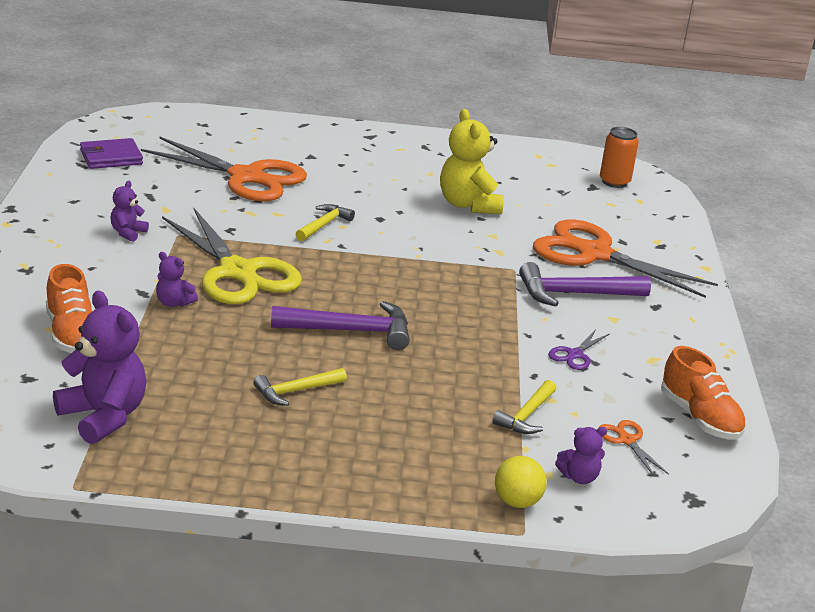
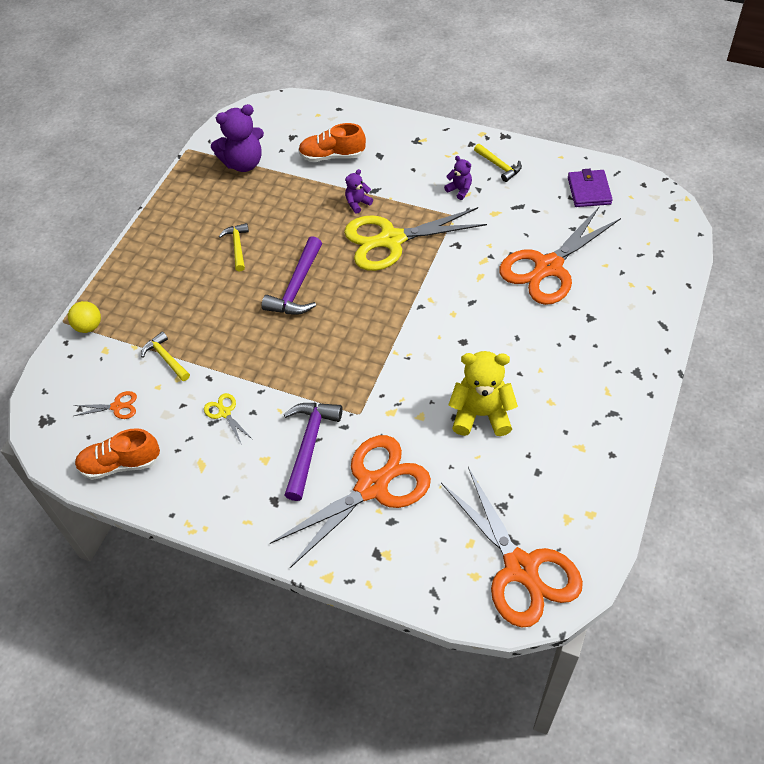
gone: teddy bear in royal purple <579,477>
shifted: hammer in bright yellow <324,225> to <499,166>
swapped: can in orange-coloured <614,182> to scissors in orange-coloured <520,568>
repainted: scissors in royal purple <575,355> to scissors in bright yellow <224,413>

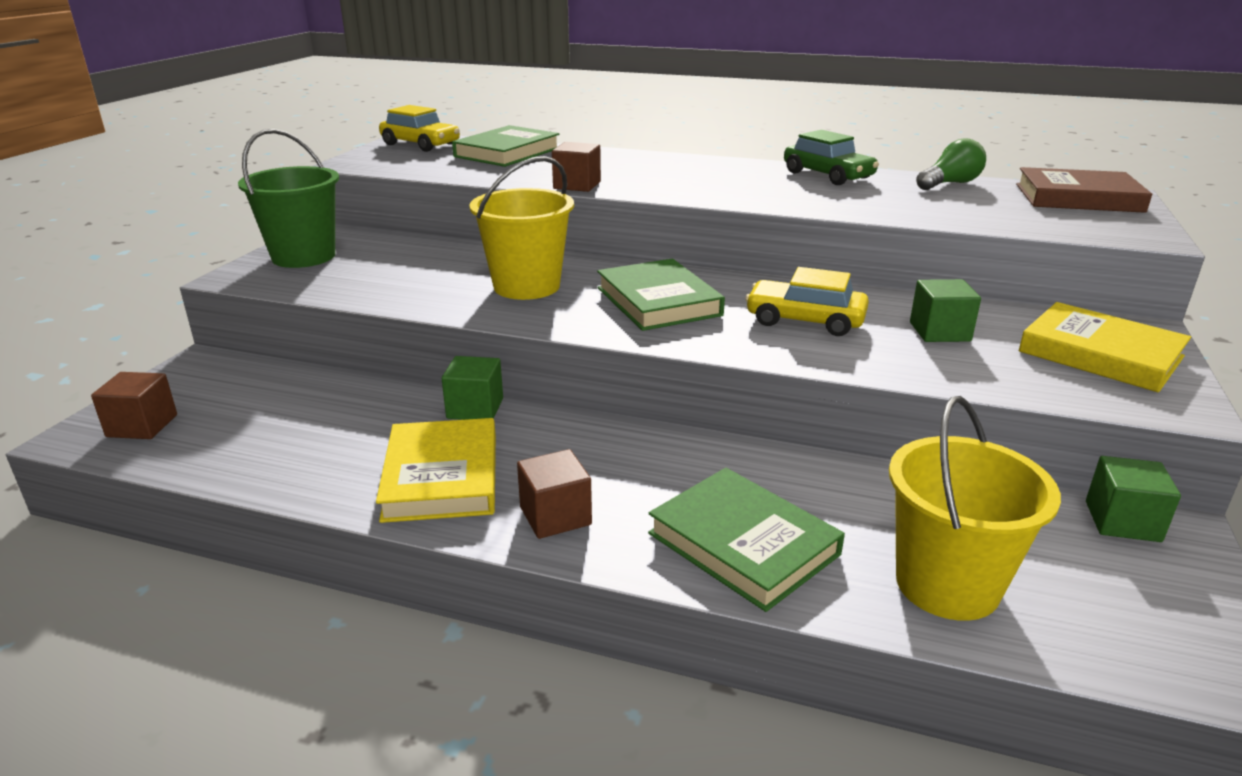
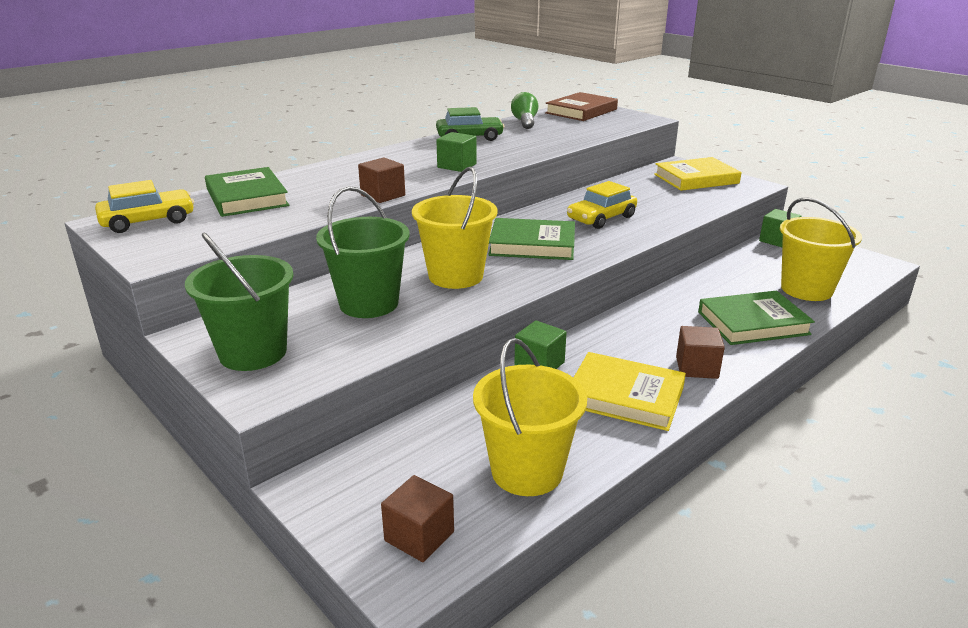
new: sand bucket in emerald <369,303>; sand bucket in bright yellow <527,471>
shifted: cube in emerald <939,332> to <457,166>

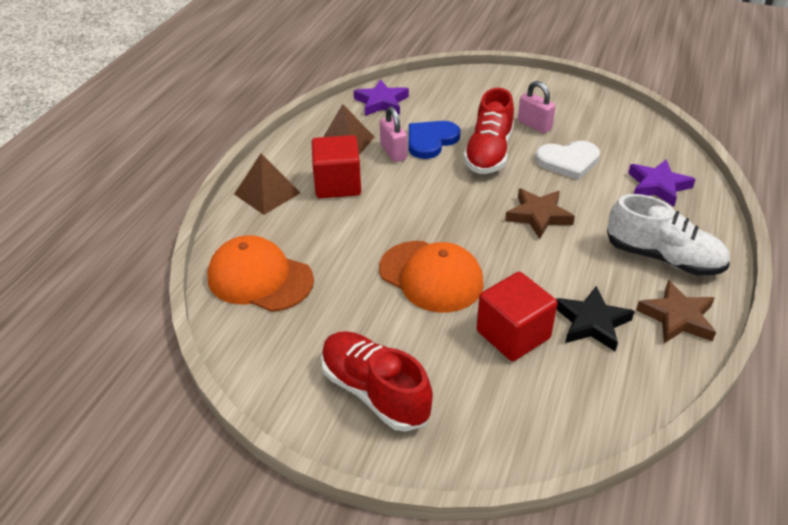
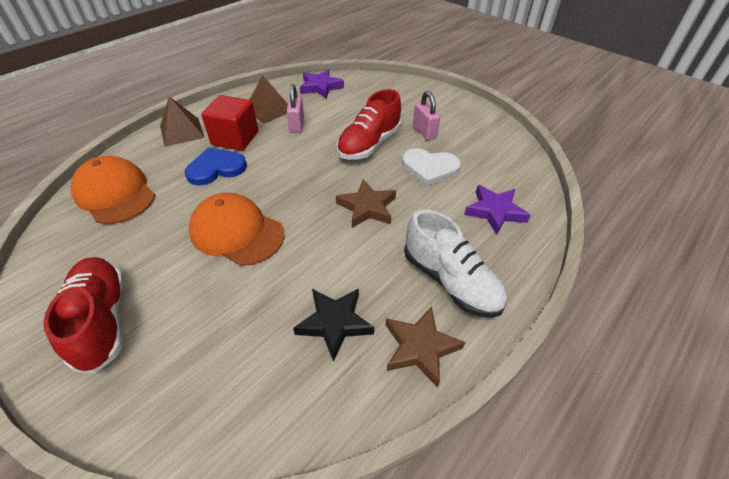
gone: cube in scarlet <513,334>
shifted: heart shape in cobalt <431,141> to <216,168>
rotated: baseball cap in orange-coloured <431,276> = <237,232> 150 degrees clockwise

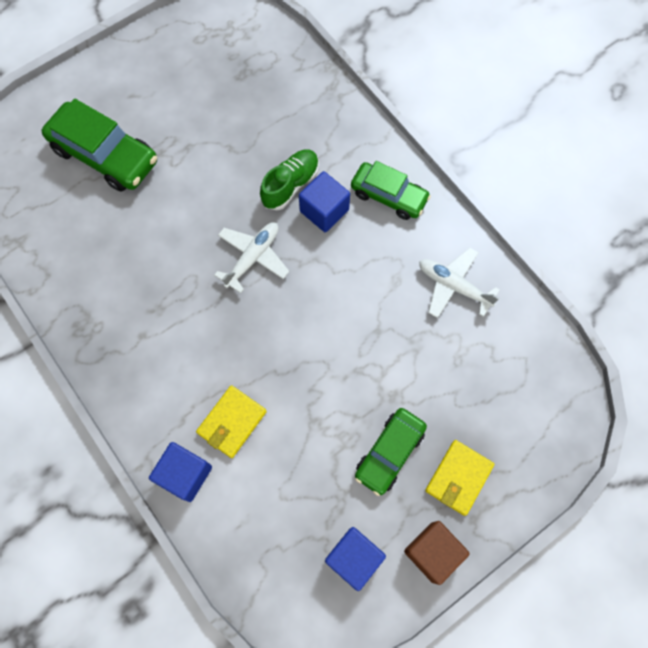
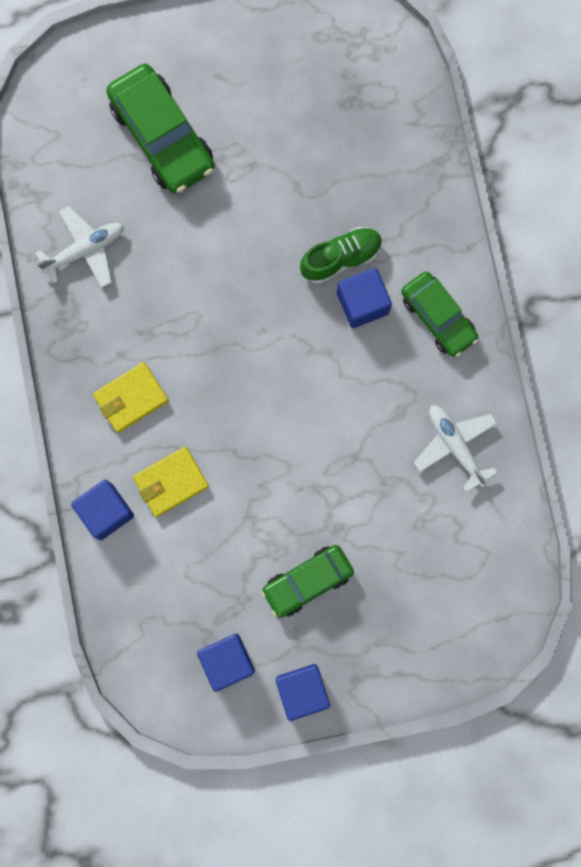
shifted: plane in white <253,257> to <85,250>; card wallet in bright yellow <458,478> to <131,398>
repainted: cube in dark brown <432,552> to cube in cobalt <302,690>

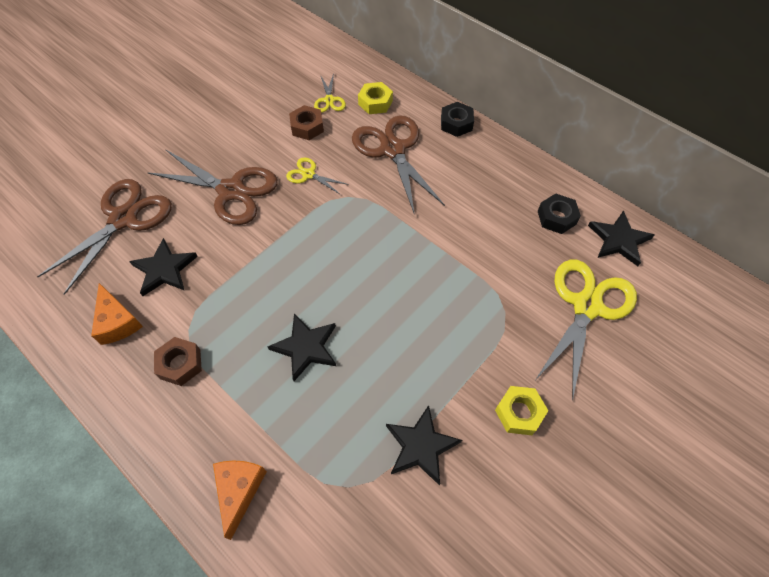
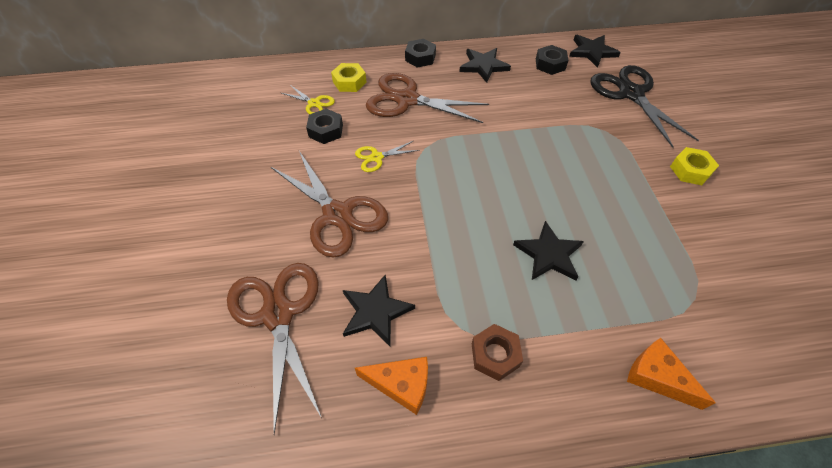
shifted: star in jet-black <421,446> to <483,66>
repainted: hex nut in dark brown <307,127> to hex nut in jet-black <326,131>; scissors in bright yellow <587,306> to scissors in jet-black <631,94>
rotated: scissors in dark brown <231,191> = <337,215> 75 degrees clockwise

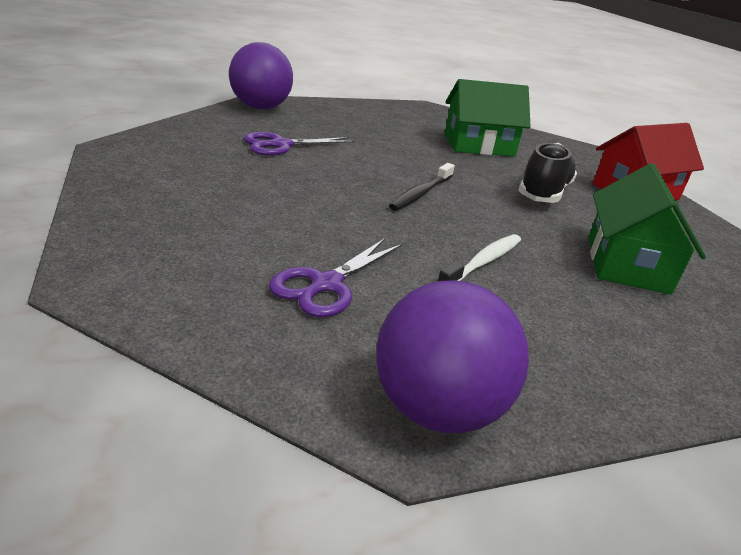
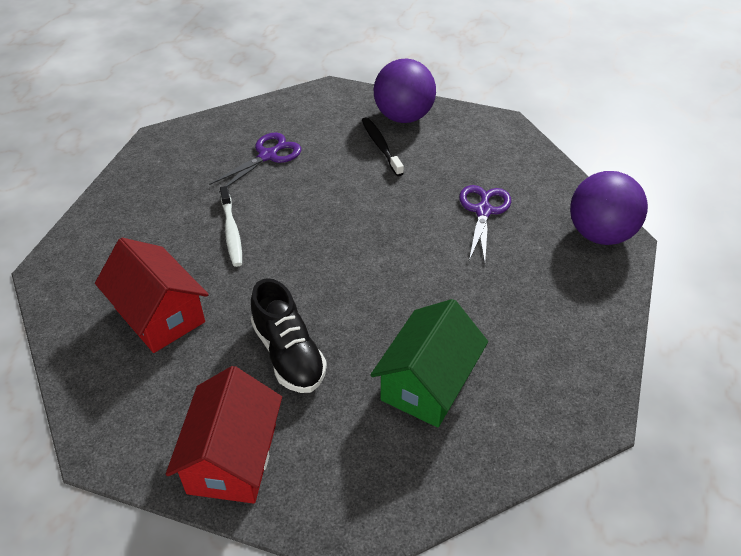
shifted: ball in royal purple <437,408> to <403,117>; dental brush in jet-black <421,193> to <380,146>
repainted: toy house in emerald <627,264> to toy house in scarlet <159,315>
rotated: scissors in royal purple <326,284> = <267,156> 60 degrees clockwise

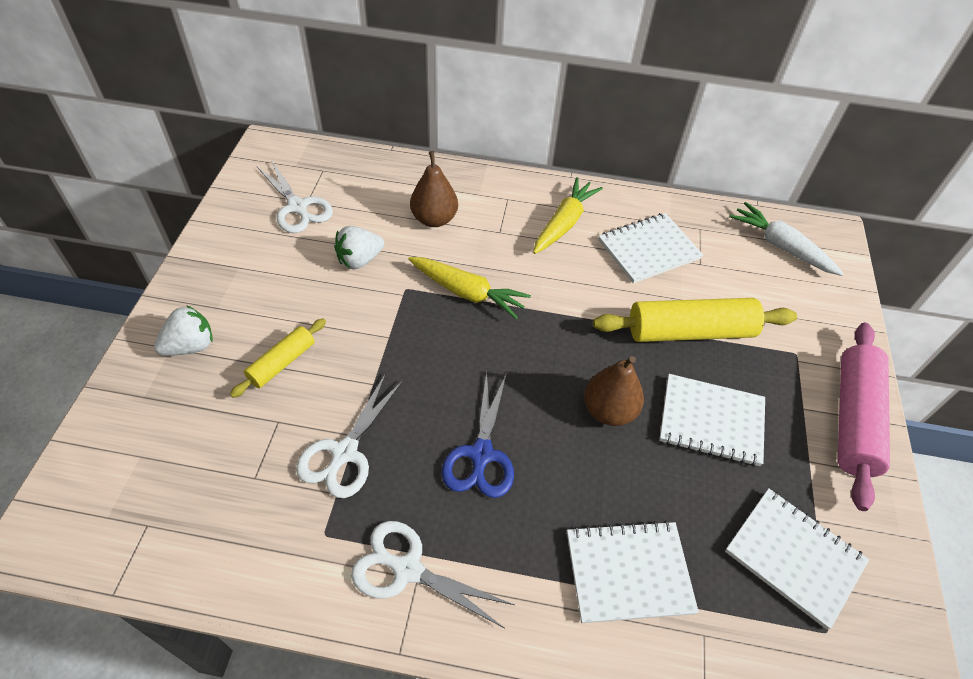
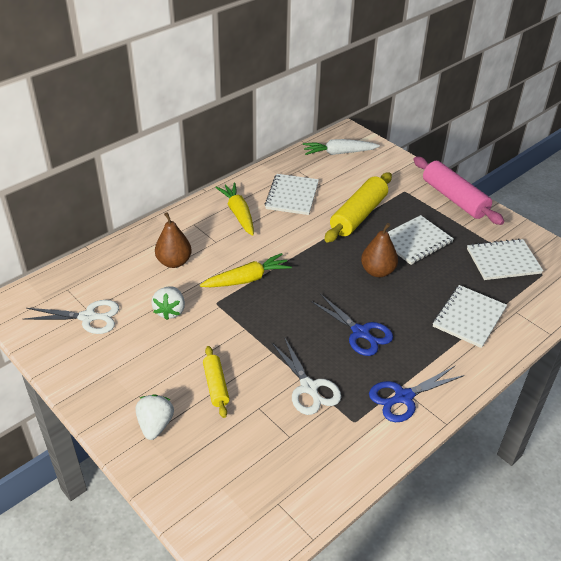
repainted: scissors in white <407,569> to scissors in cobalt <403,397>

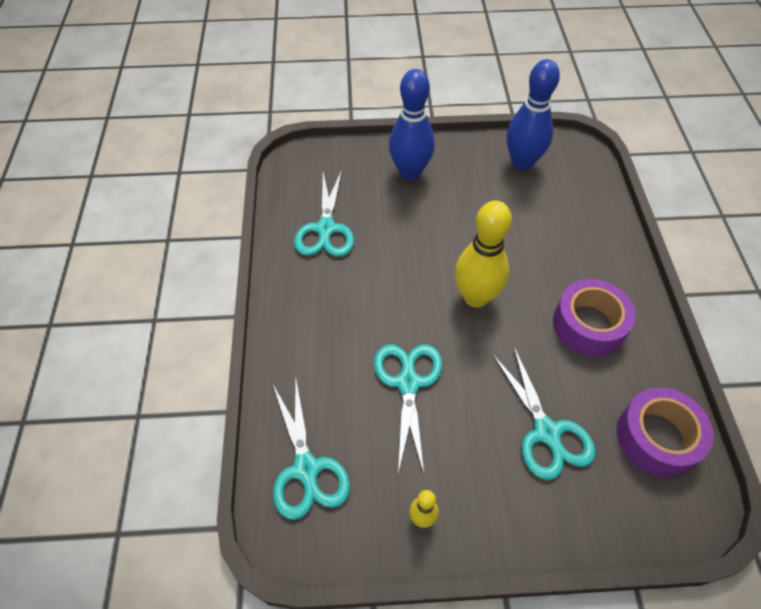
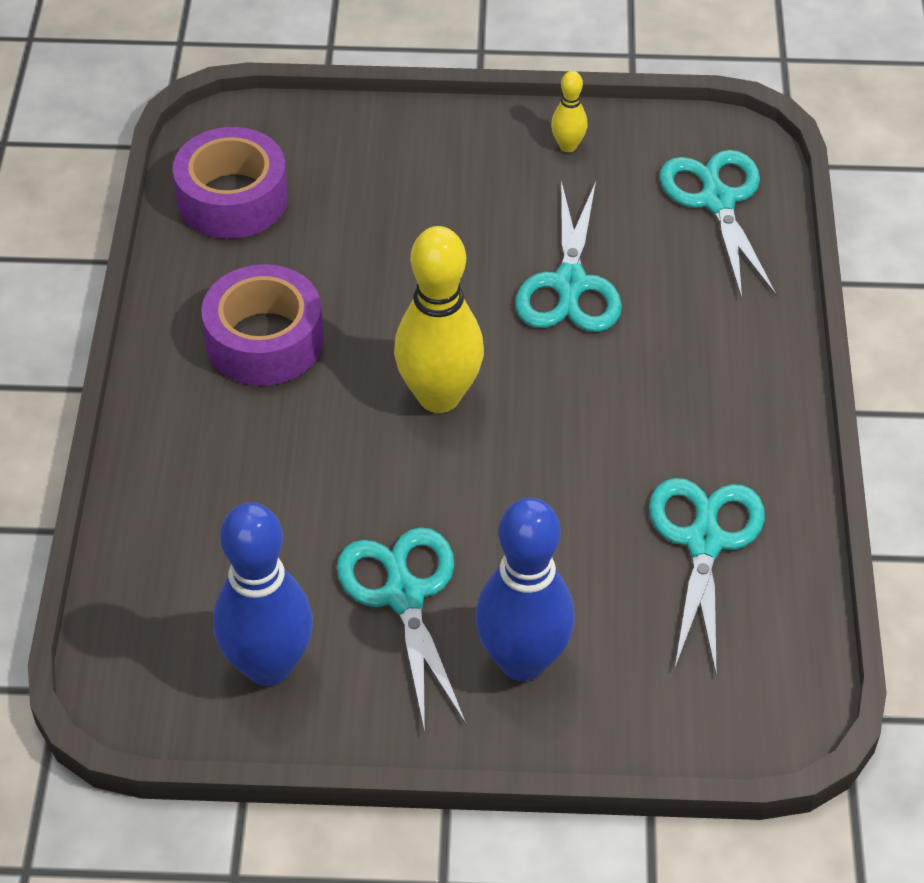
shifted: scissors in aqua <546,432> to <404,595>

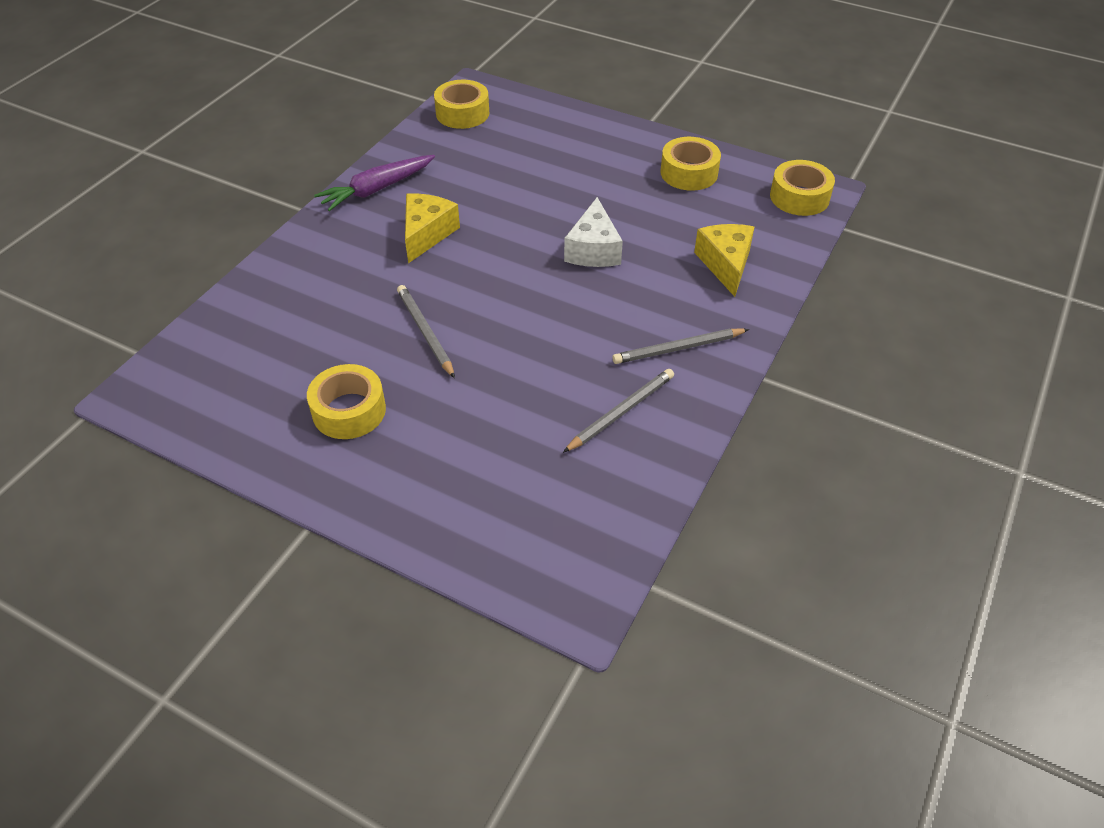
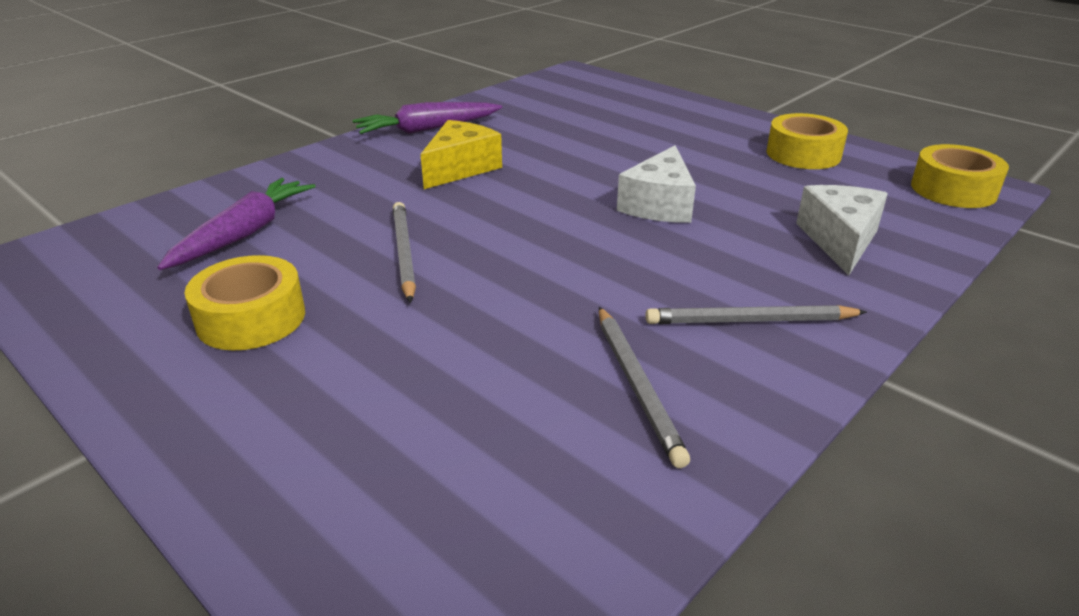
gone: sticky tape in bright yellow <462,113>
new: root vegetable in royal purple <244,234>
repainted: cheese wedge in bright yellow <725,264> to cheese wedge in white <839,240>
rotated: pencil in ash-grey <620,412> = <637,385> 105 degrees clockwise

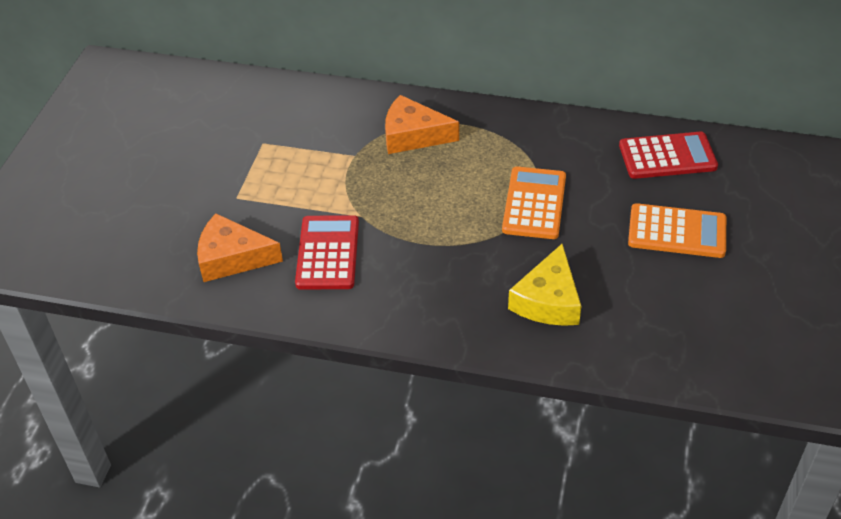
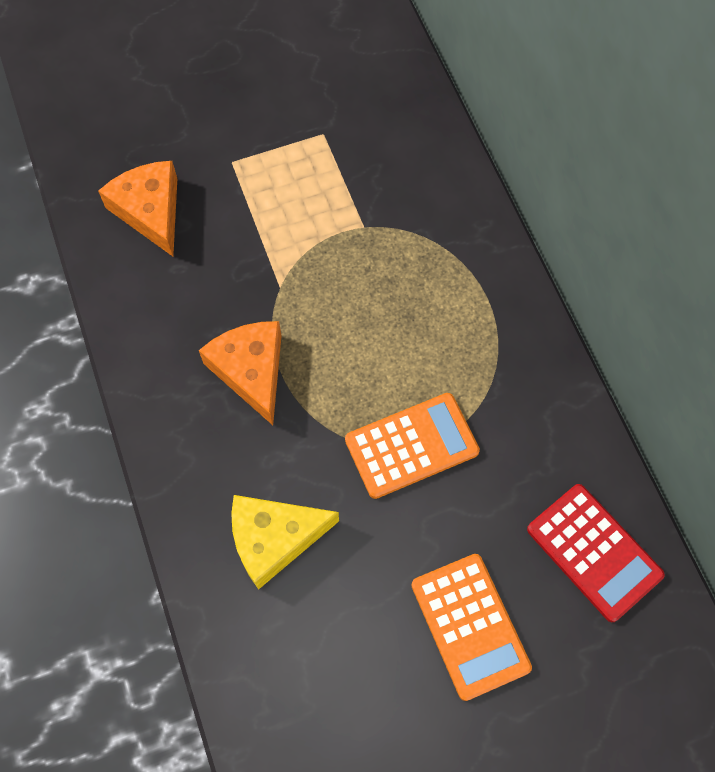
gone: calculator in scarlet <327,253>
shifted: cheese wedge in orange-coloured <413,135> to <251,371>

